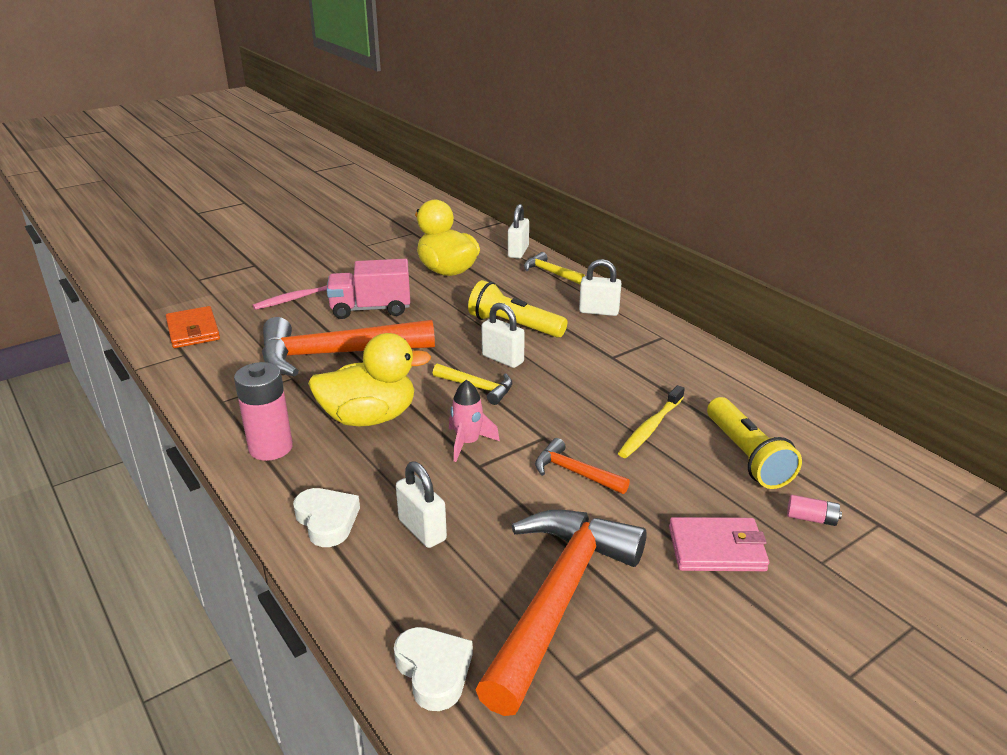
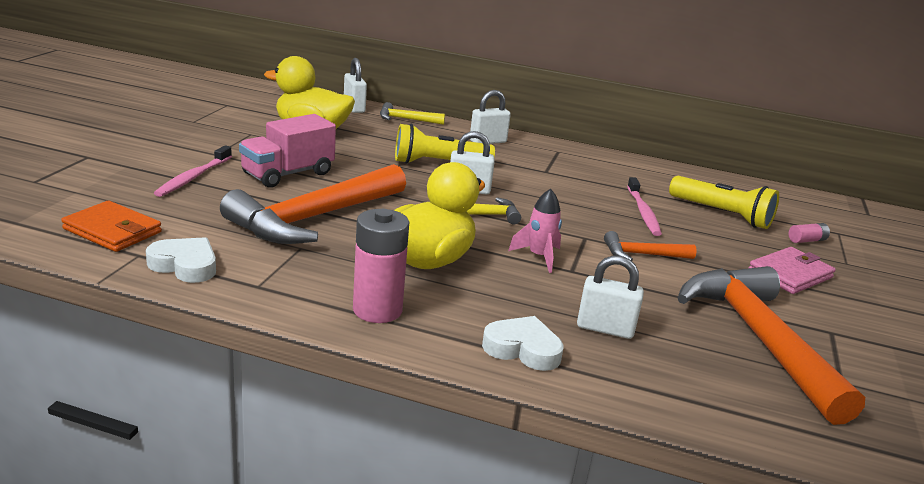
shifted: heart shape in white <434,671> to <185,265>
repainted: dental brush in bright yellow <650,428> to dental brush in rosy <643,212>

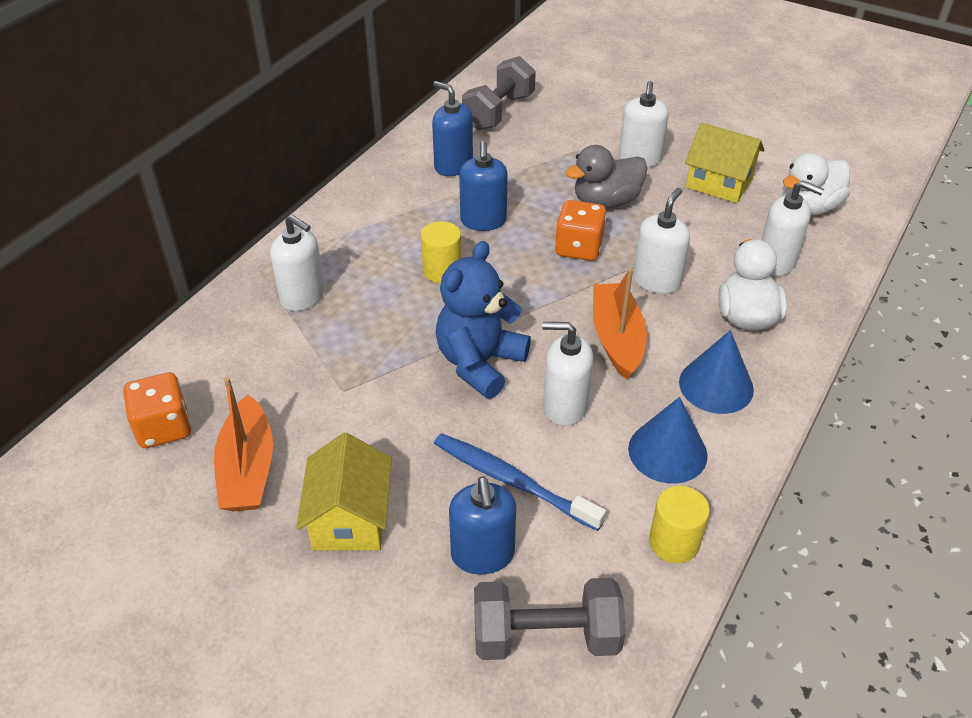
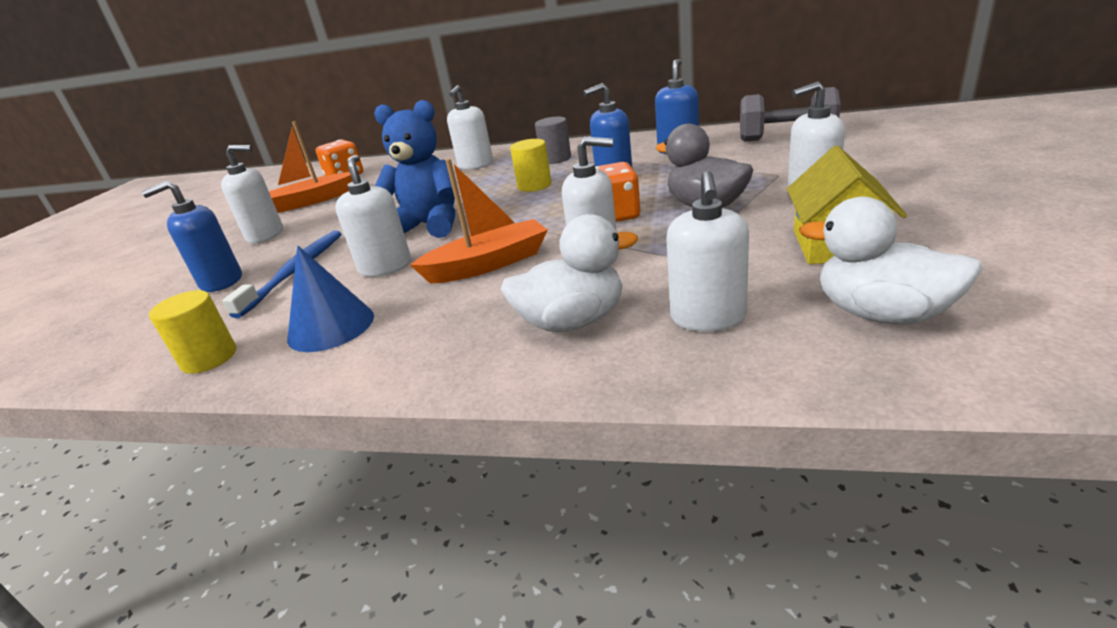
gone: dumbbell in ash-grey <546,636>; cone shape in cobalt <716,385>
new: cylinder shape in ash-grey <556,159>
swapped: toy house in bright yellow <350,518> to soap pump in white <266,235>

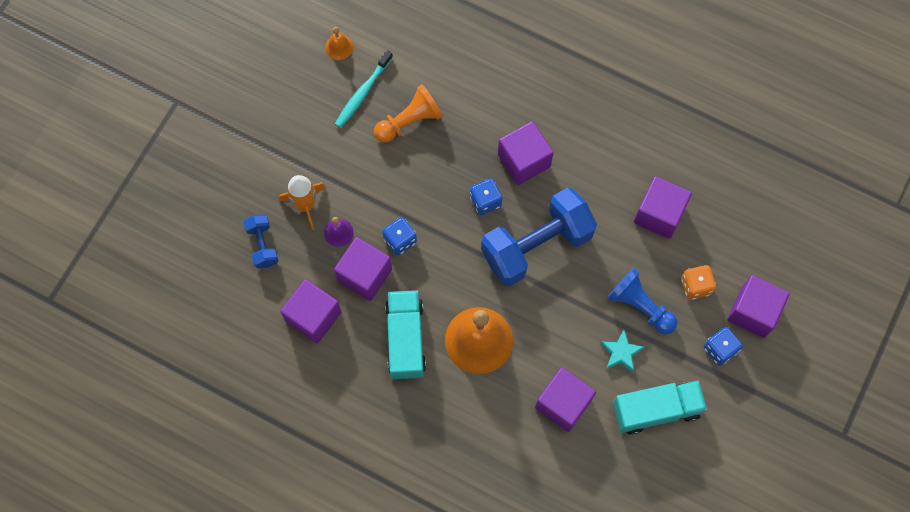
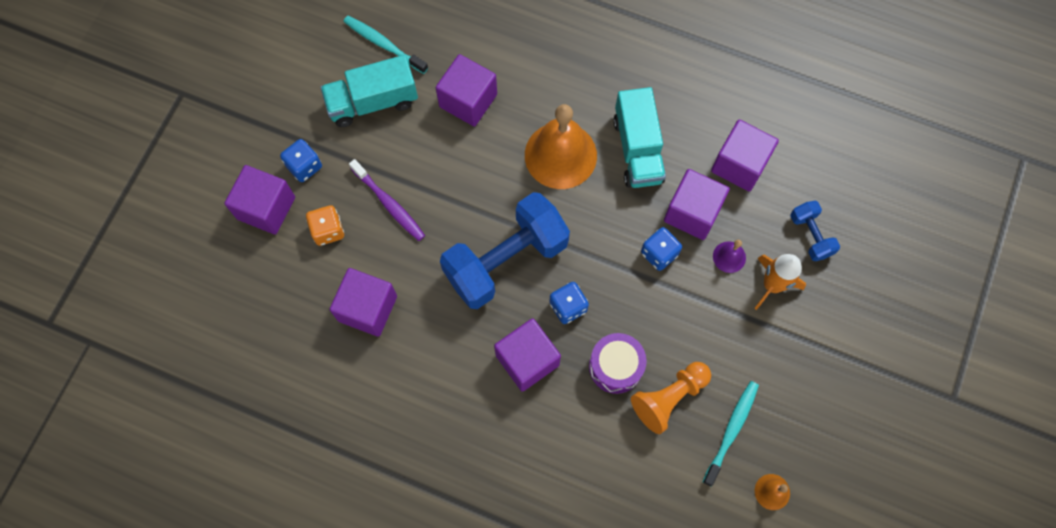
gone: star in aqua <621,352>
new: dental brush in aqua <384,44>; drum in royal purple <615,367>
swapped: game pawn in cobalt <640,306> to dental brush in royal purple <389,204>

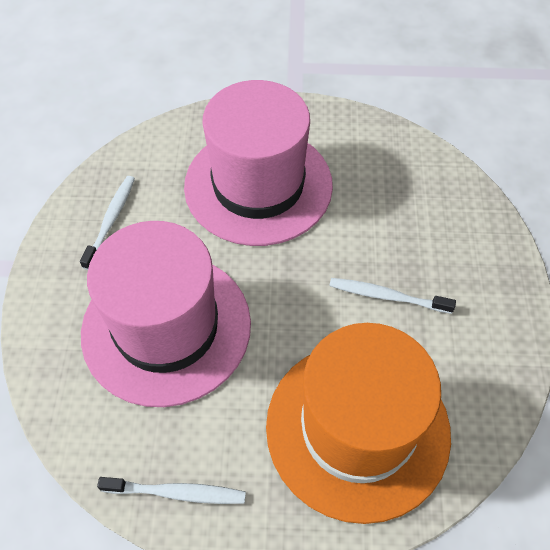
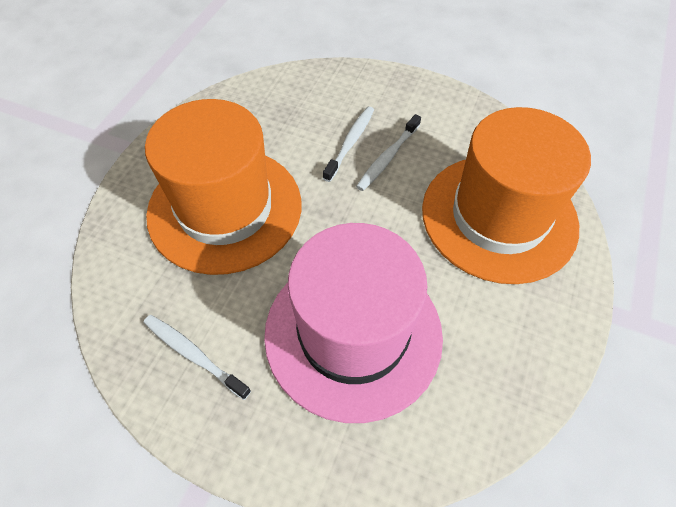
shifted: dental brush in white <176,492> to <350,143>
repainted: tall hat in rosy <258,185> to tall hat in orange-coloured <225,208>

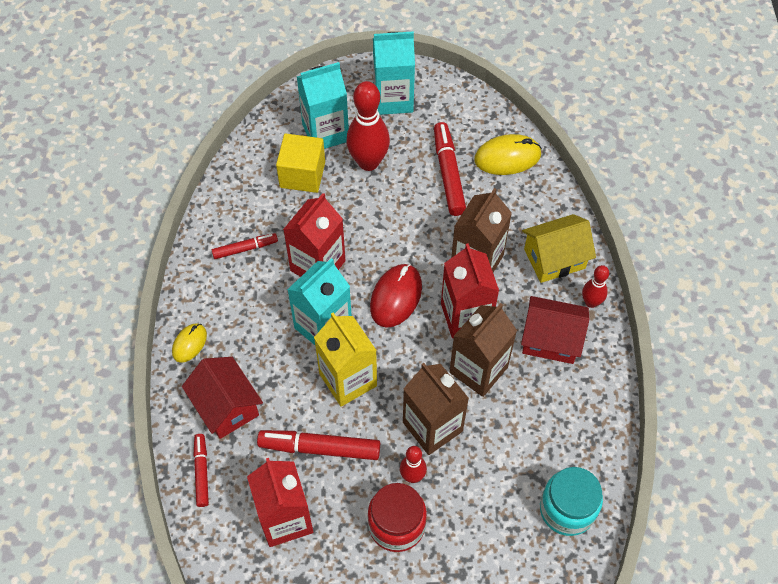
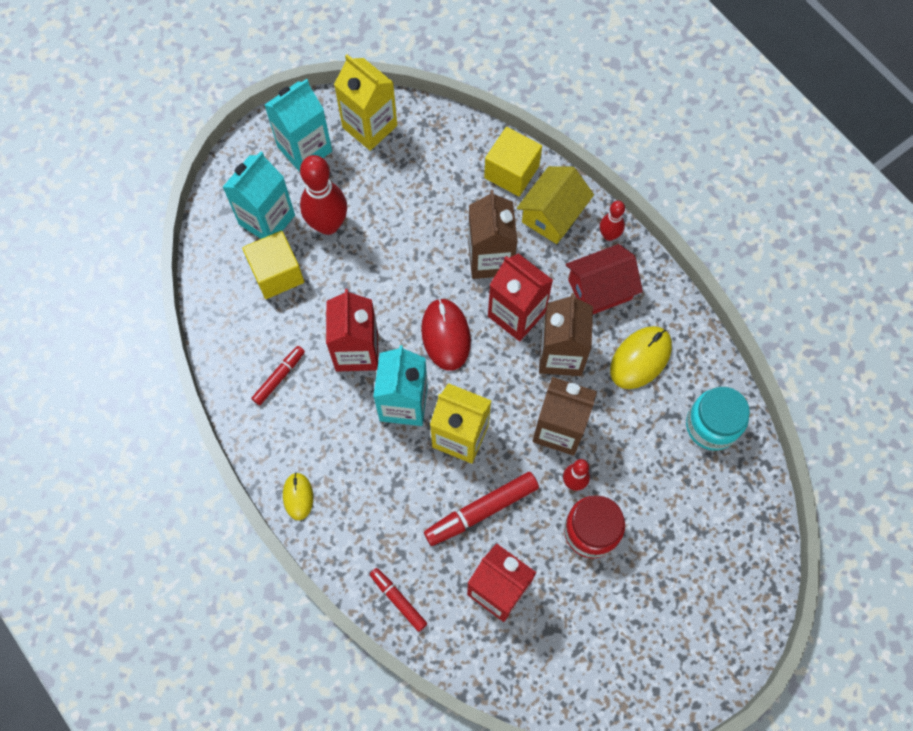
gone: toy house in scarlet <226,406>; marker pen in scarlet <448,174>
new: milk carton in bright yellow <369,126>; cube in bright yellow <511,172>
shifted: mouse in bright yellow <507,157> to <640,358>

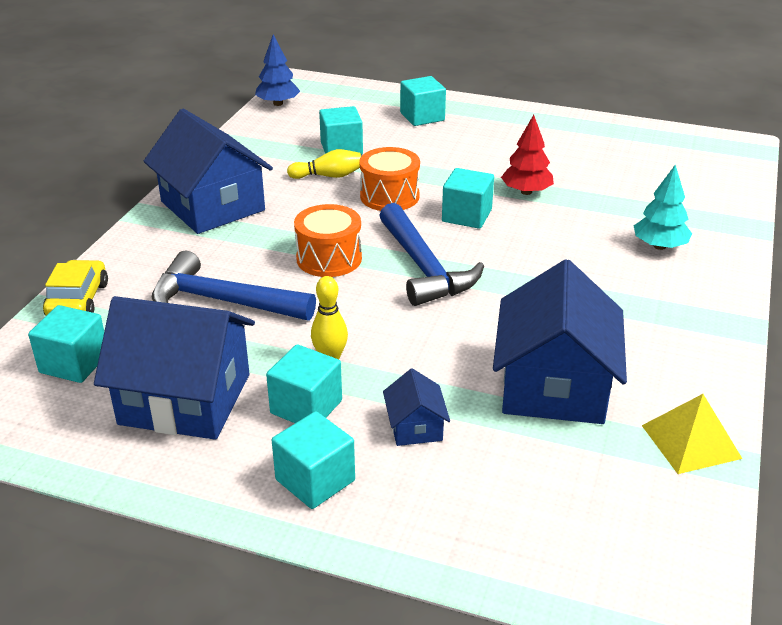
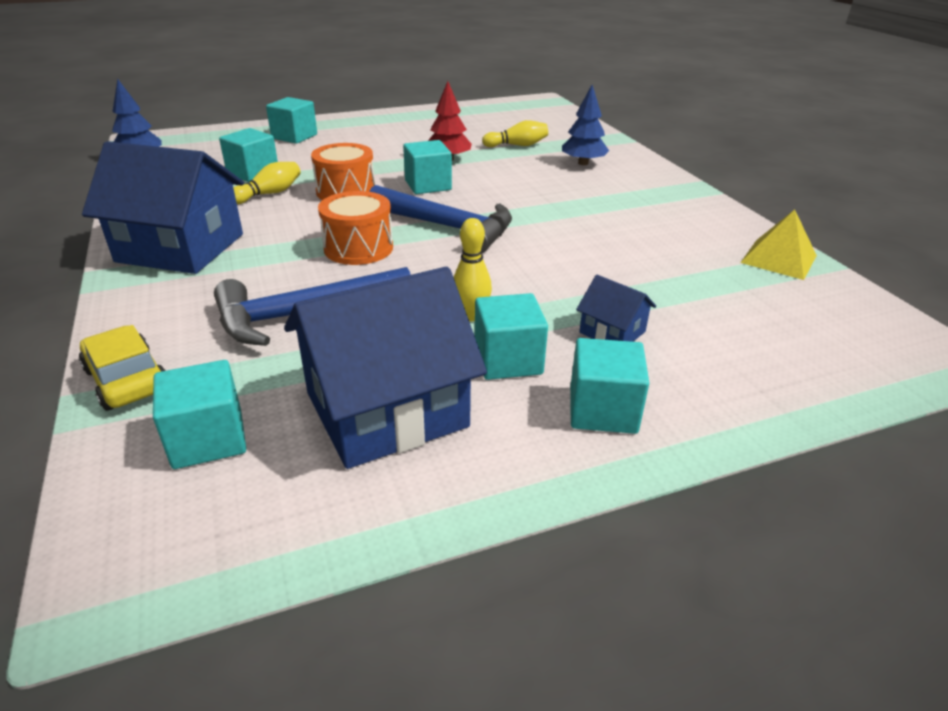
gone: toy house in cobalt <554,386>
new: tenpin in bright yellow <517,145>
repainted: tree in aqua <659,246> to tree in cobalt <583,163>

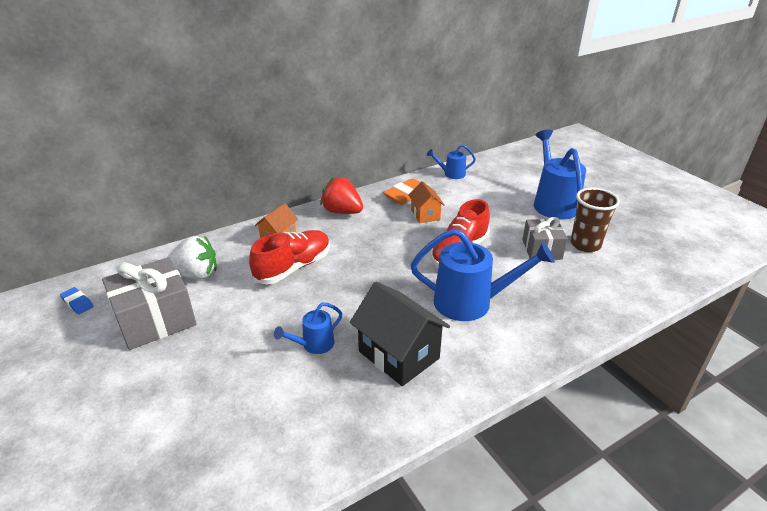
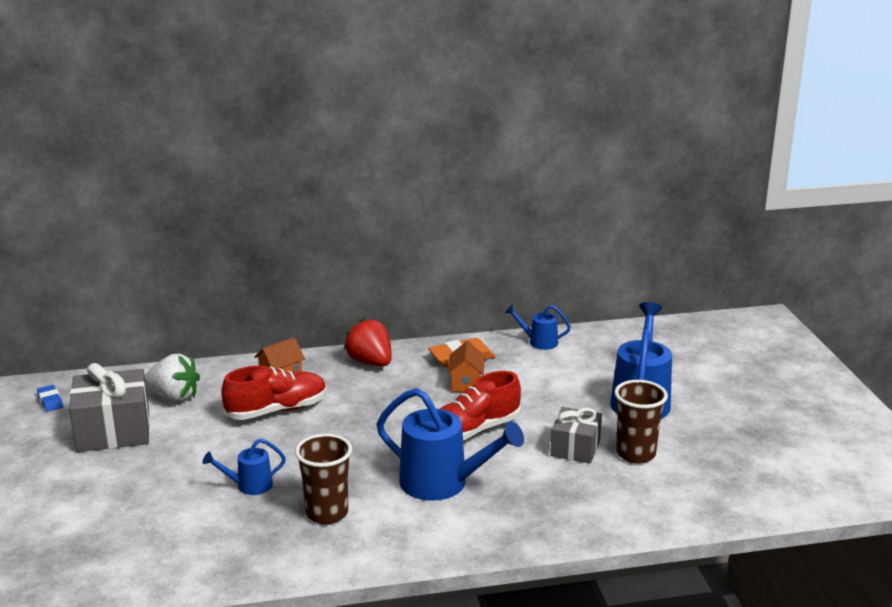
swapped: toy house in jet-black <399,355> to cup in dark brown <327,513>

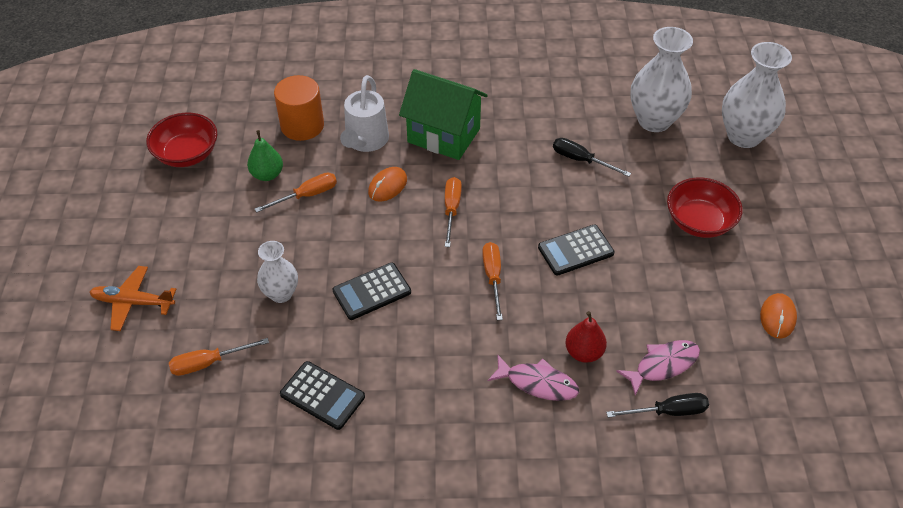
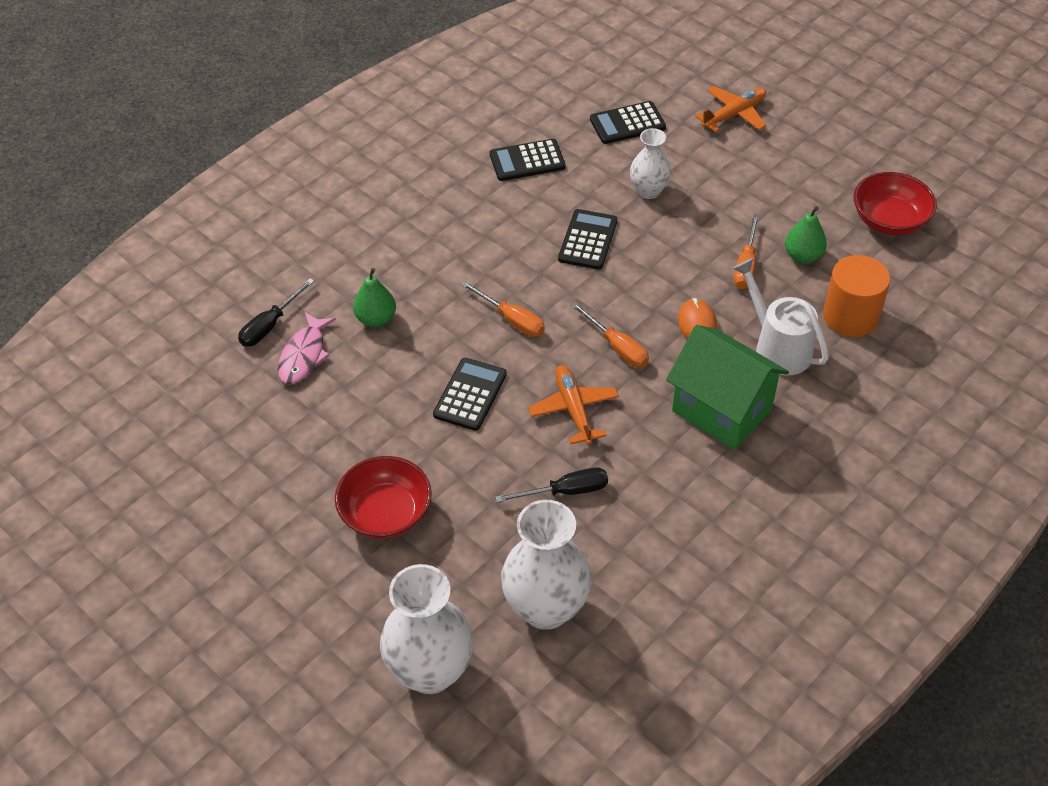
gone: fish in rosy <537,383>; mouse in orange-coloured <777,317>
new: plane in orange-coloured <574,410>
swapped: hand screwdriver in orange-coloured <208,363> to calculator in jet-black <627,123>
repainted: toy pear in scarlet <584,352> to toy pear in emerald <376,319>
rotated: toy house in emerald <443,135> = <721,410> 60 degrees clockwise

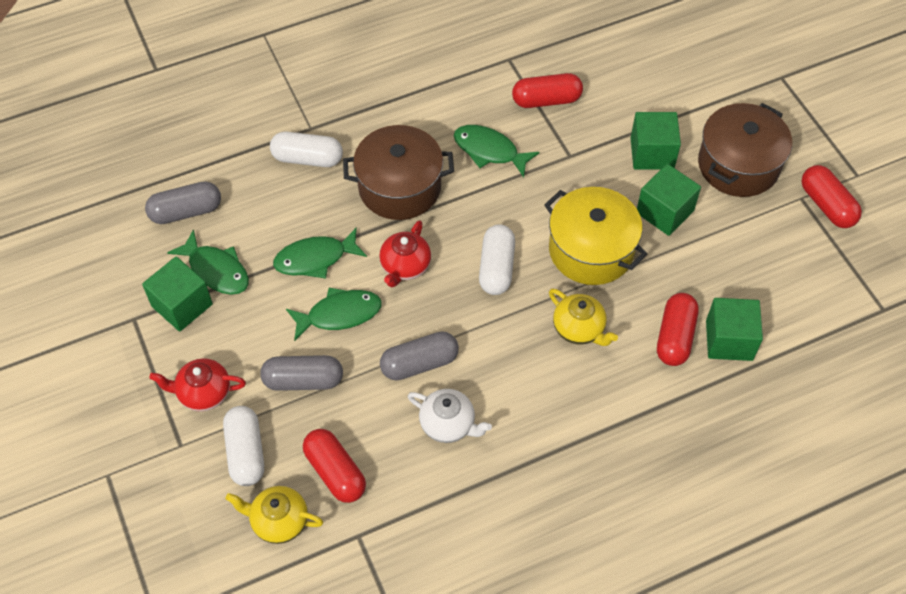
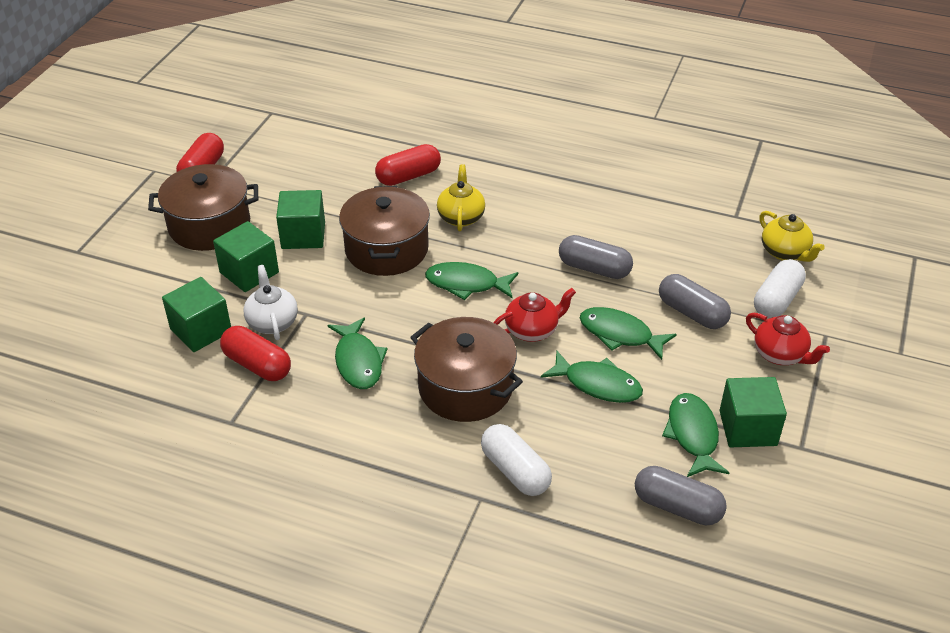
gone: capsule in scarlet <335,472>
shifted: tea pot in white <448,424> to <272,322>; cube in emerald <729,340> to <201,330>
swapped: capsule in white <496,268> to fish in emerald <466,284>
repainted: pot in bright yellow <591,250> to pot in dark brown <386,249>

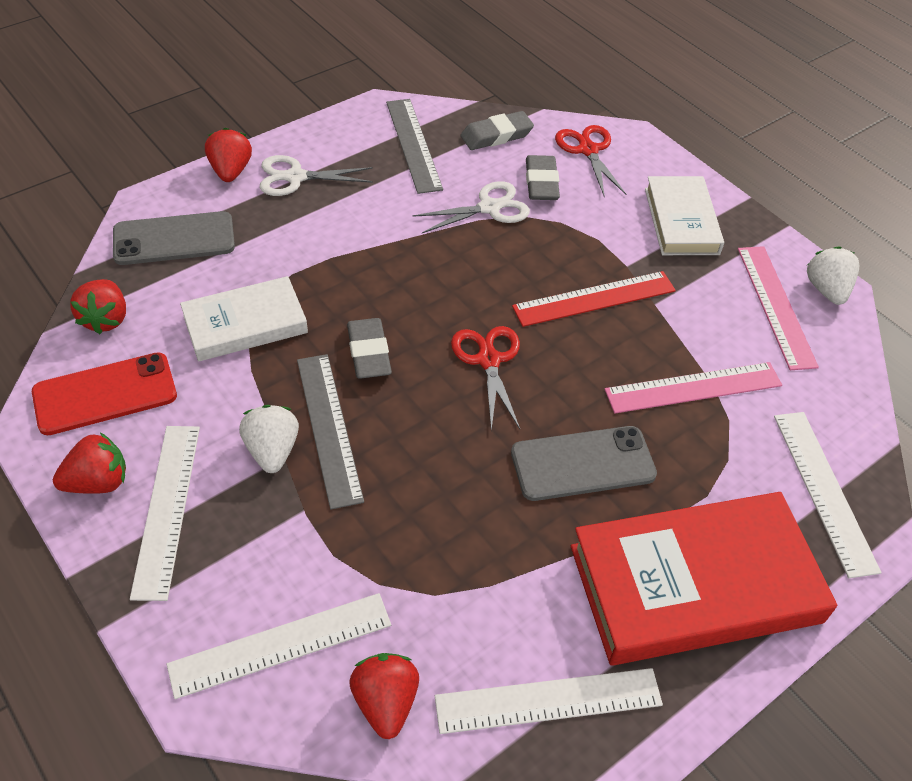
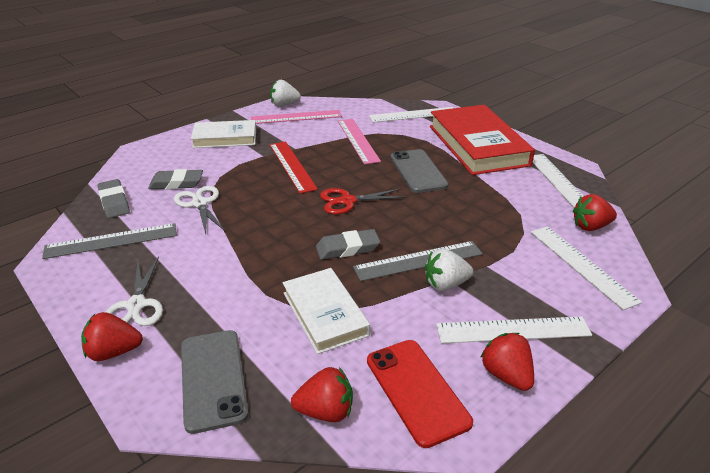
gone: scissors in scarlet <588,150>

